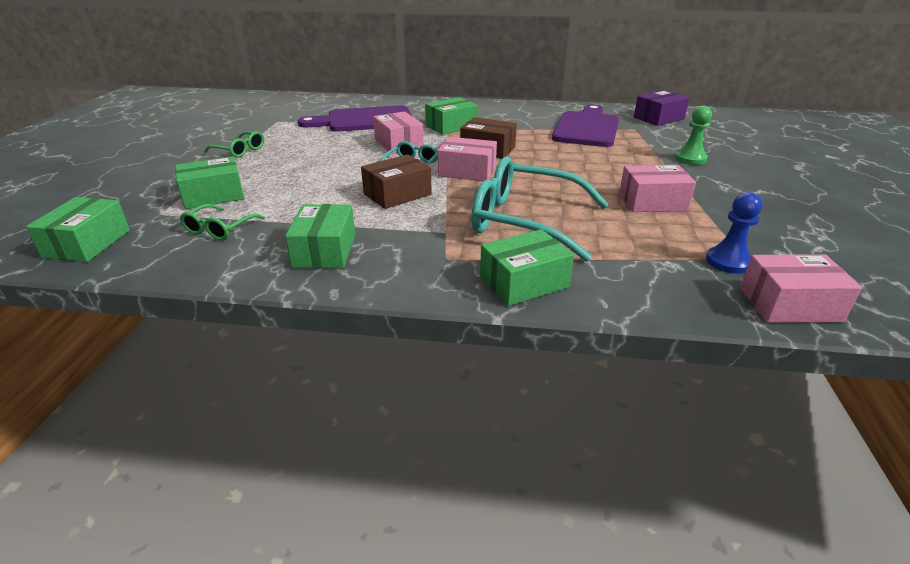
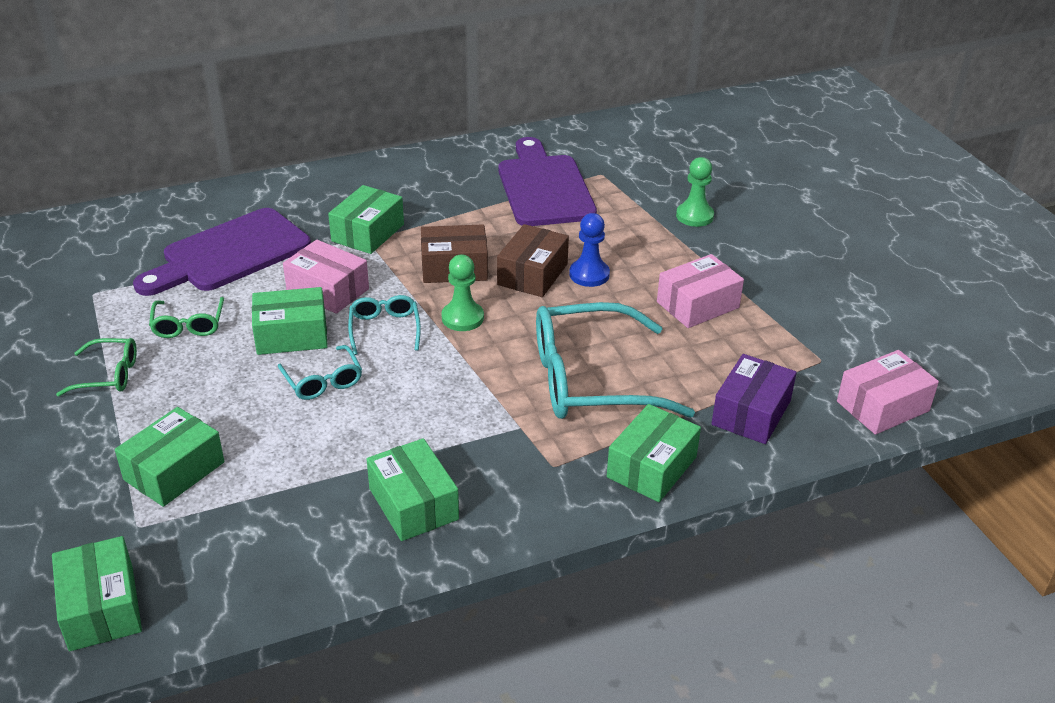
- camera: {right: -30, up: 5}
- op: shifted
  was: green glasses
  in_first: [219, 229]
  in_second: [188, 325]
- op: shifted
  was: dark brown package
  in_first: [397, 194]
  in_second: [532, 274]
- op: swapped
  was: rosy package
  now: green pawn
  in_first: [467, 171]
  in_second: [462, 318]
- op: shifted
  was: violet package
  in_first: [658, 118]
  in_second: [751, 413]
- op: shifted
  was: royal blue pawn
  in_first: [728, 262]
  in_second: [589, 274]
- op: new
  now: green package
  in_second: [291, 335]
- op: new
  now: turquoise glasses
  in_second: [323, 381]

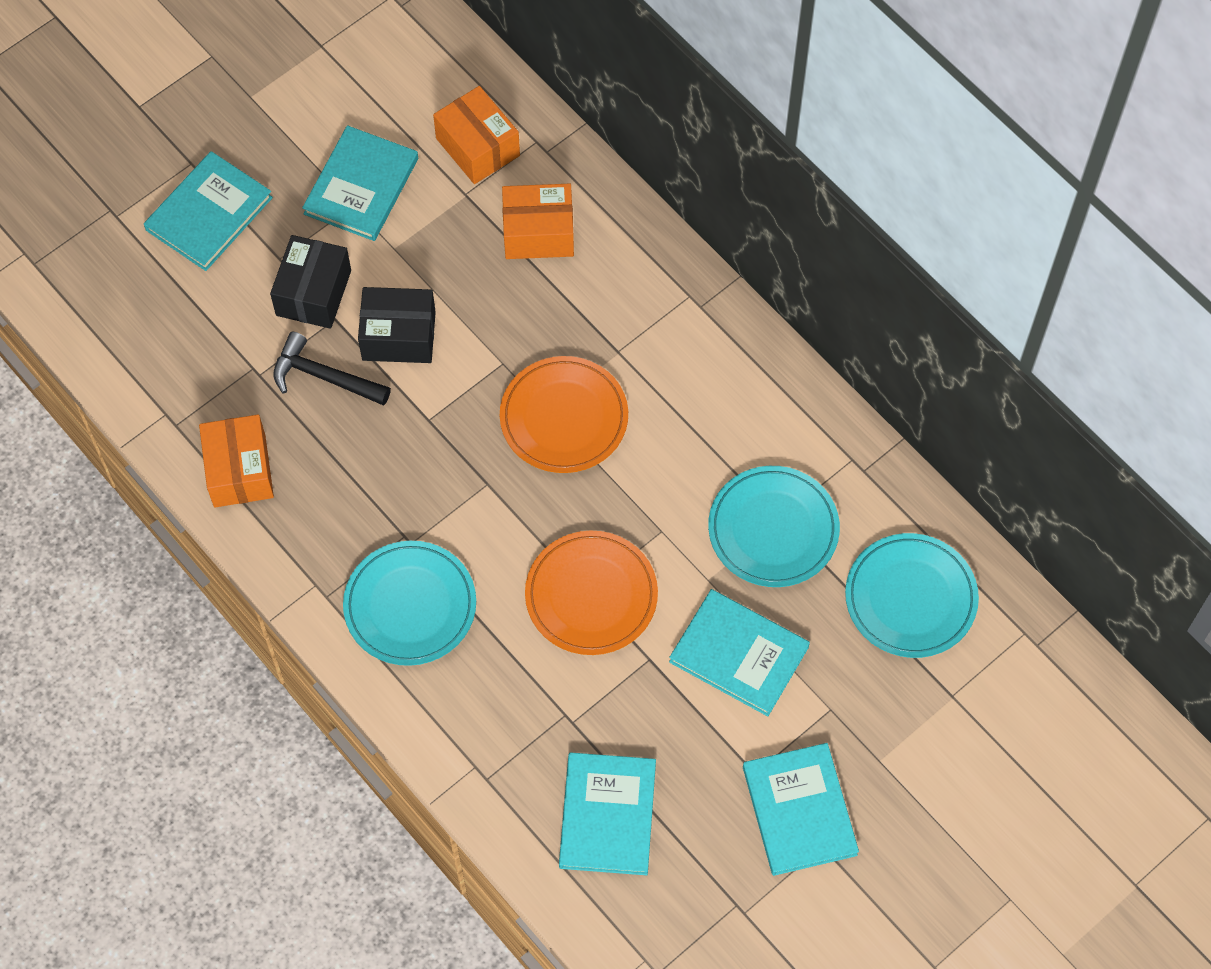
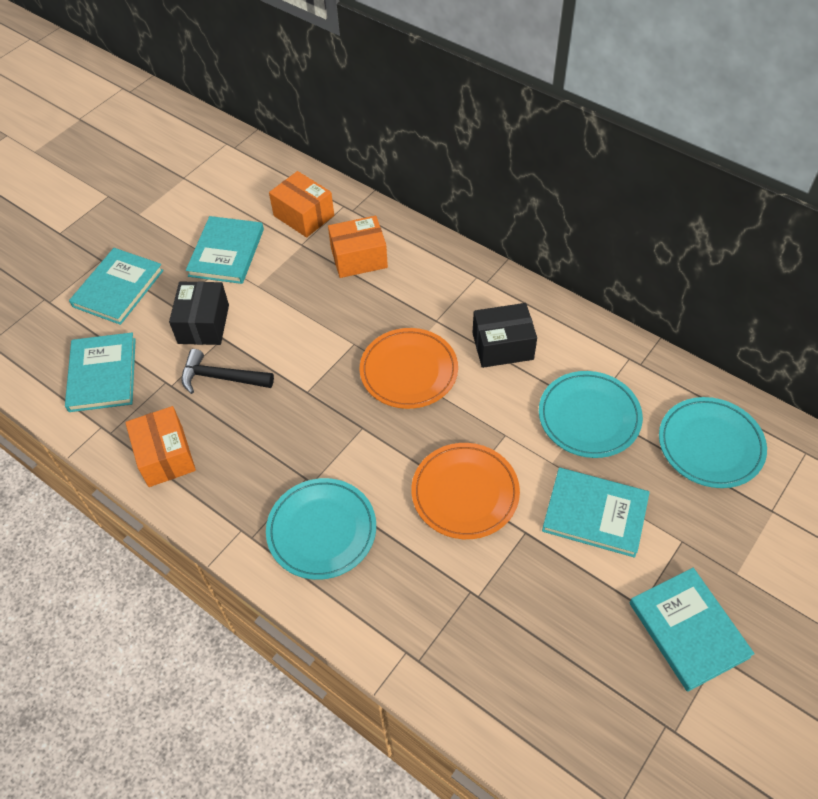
- camera: {right: -10, up: -10}
- op: shifted
  was: black package
  in_first: [399, 336]
  in_second: [502, 346]
- op: shifted
  was: turquoise hardcover
  in_first: [607, 815]
  in_second: [102, 374]

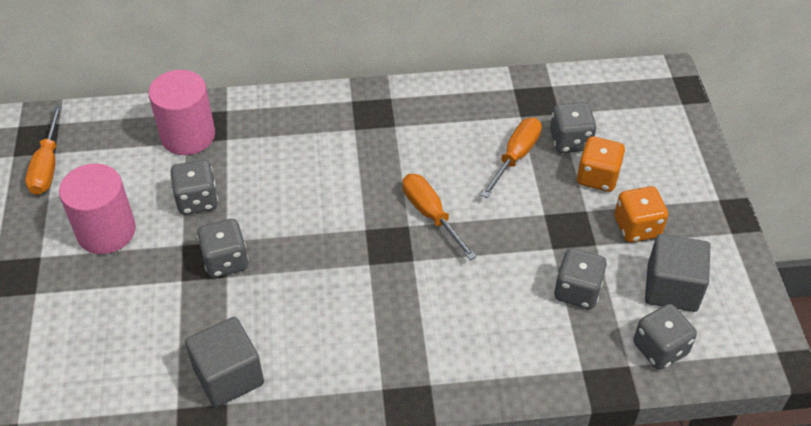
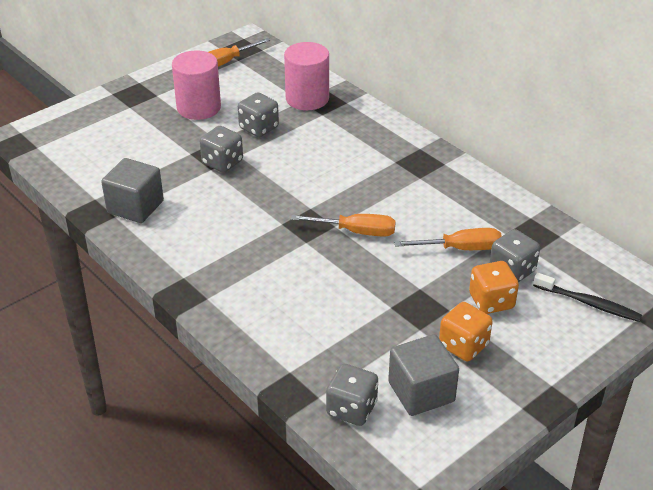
- camera: {right: 55, up: -10}
- op: rotated
  was: orange hand screwdriver
  in_first: [431, 215]
  in_second: [356, 232]
  clockwise: 75
- op: gone
  was: grey die
  in_first: [577, 291]
- op: new
  now: black dental brush
  in_second: [588, 303]

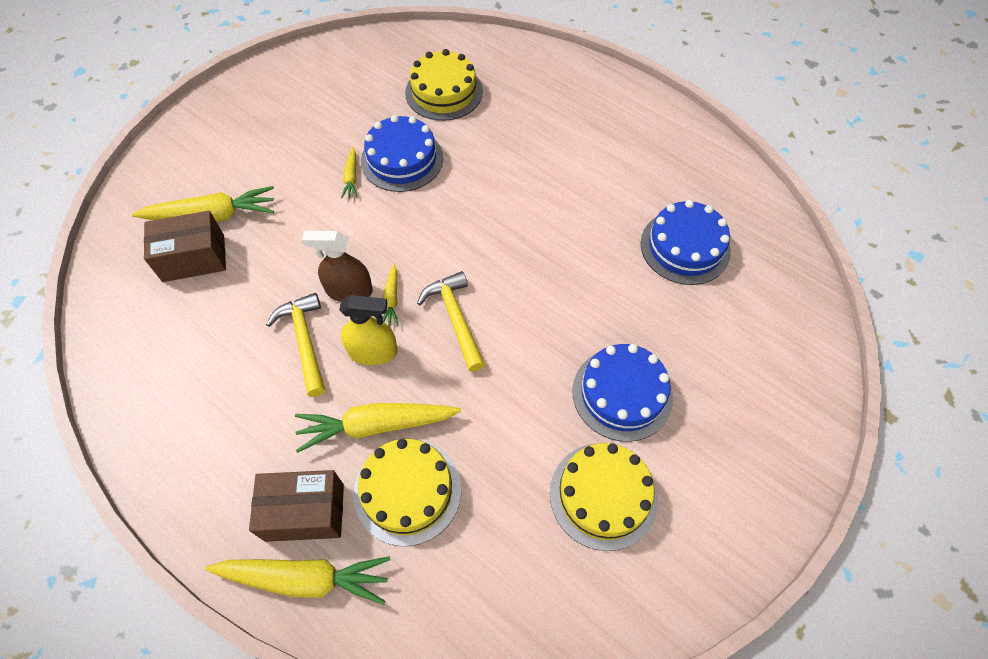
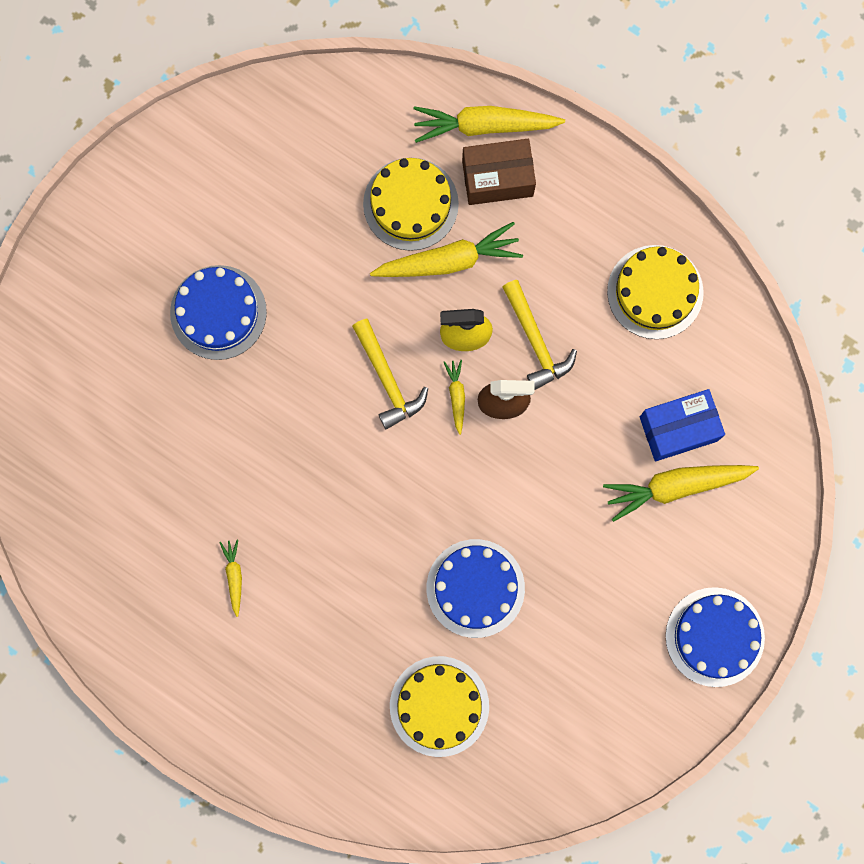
- camera: {right: 175, up: 20}
- op: repainted
  was: dark brown package
  now: royal blue package
  in_first: [194, 258]
  in_second: [678, 428]
- op: shifted
  was: yellow root vegetable
  in_first: [351, 178]
  in_second: [234, 576]
- op: shifted
  was: yellow layer cake
  in_first: [603, 495]
  in_second: [655, 292]
- op: shifted
  was: royal blue layer cake
  in_first: [685, 247]
  in_second: [715, 637]

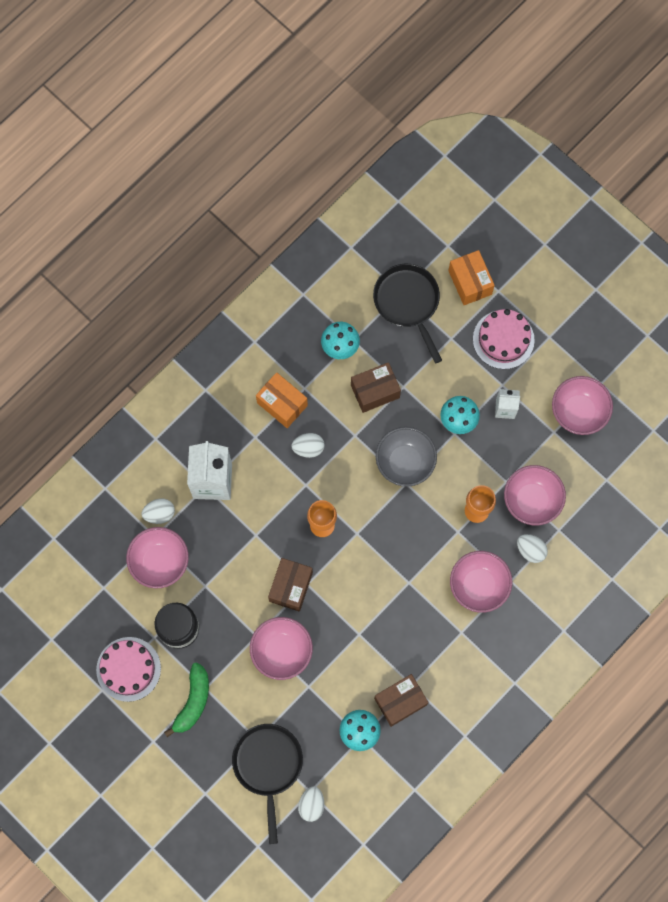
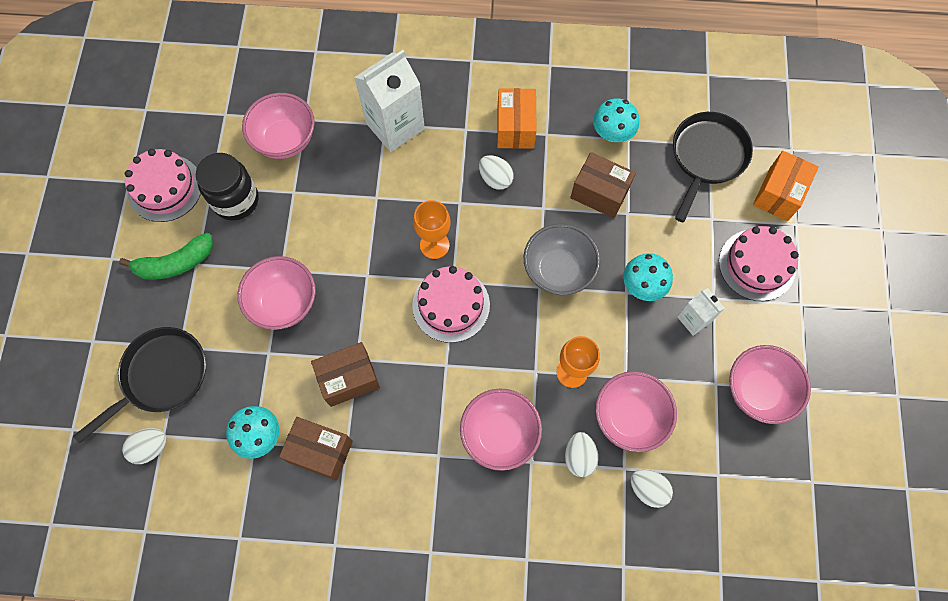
- camera: {right: 50, up: -5}
- op: shifted
  was: pure white egg shape
  in_first: [159, 514]
  in_second: [648, 489]
- op: shifted
  was: dark brown package
  in_first: [291, 587]
  in_second: [348, 379]
- op: new
  now: rosy layer cake
  in_second: [451, 305]

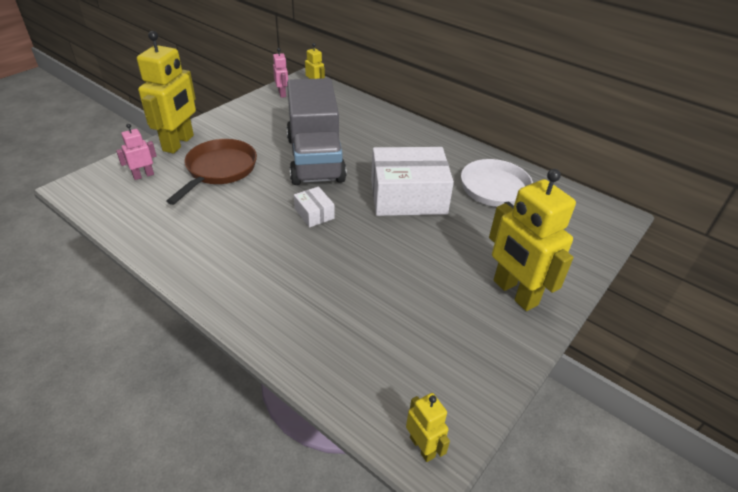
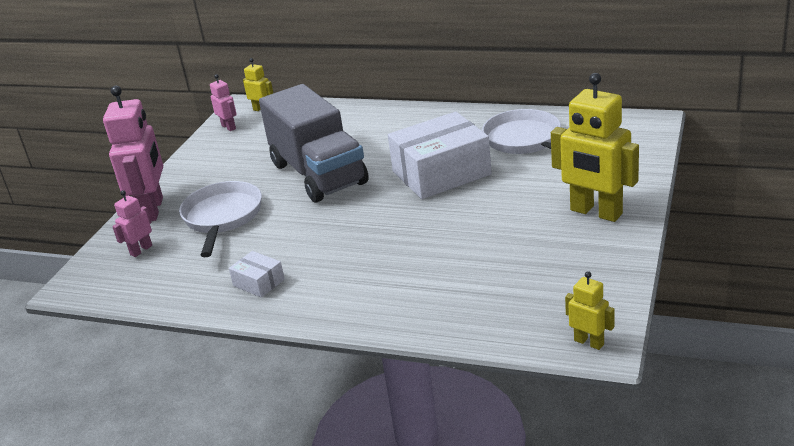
- camera: {right: -15, up: -10}
- op: repainted
  was: yellow toy robot
  now: rosy toy robot
  in_first: [179, 143]
  in_second: [152, 210]
- op: repainted
  was: dark brown frying pan
  now: pure white frying pan
  in_first: [219, 170]
  in_second: [222, 217]
- op: shifted
  was: pure white package
  in_first: [314, 213]
  in_second: [259, 282]

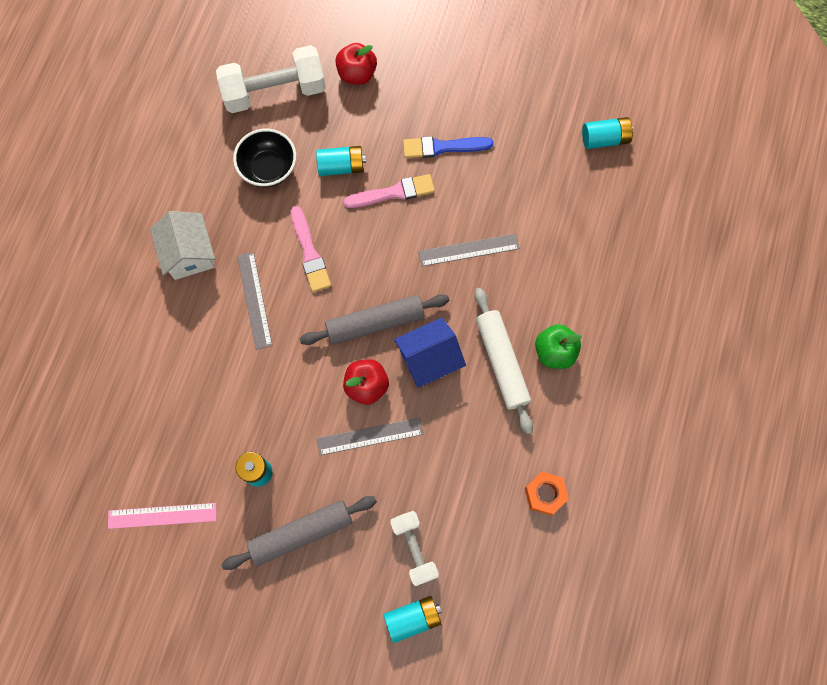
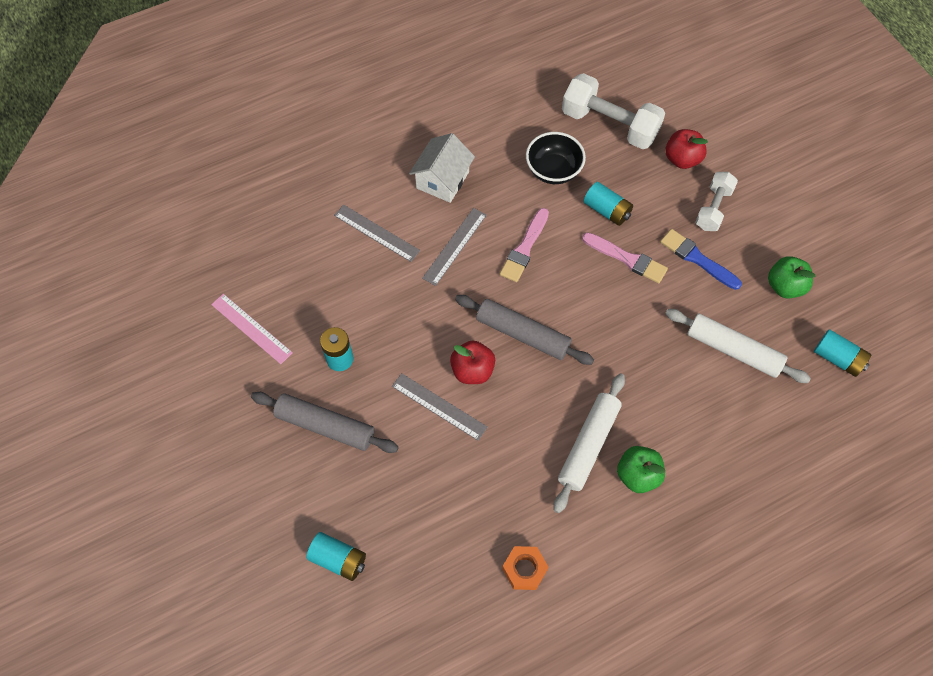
- camera: {right: 45, up: -10}
- op: shifted
  was: pure white dumbbell
  in_first: [414, 548]
  in_second: [713, 208]
- op: gone
  was: royal blue house
  in_first: [429, 359]
- op: shifted
  was: grey ruler
  in_first: [468, 250]
  in_second: [376, 233]
- op: new
  now: pure white pastry roller
  in_second: [733, 350]
- op: new
  now: green toy apple
  in_second: [785, 286]

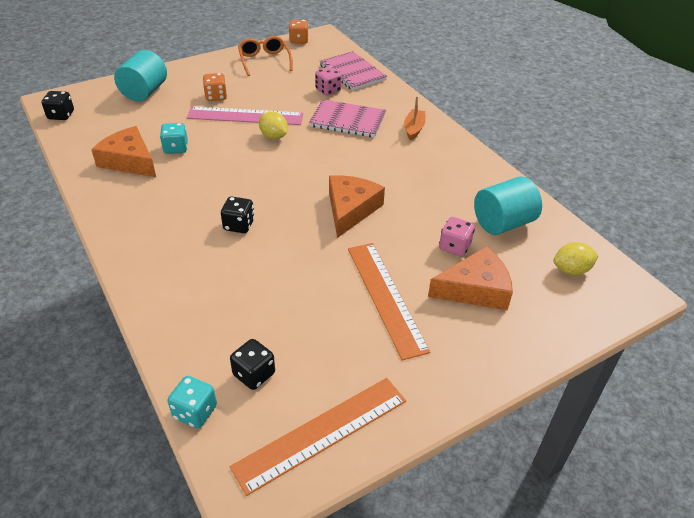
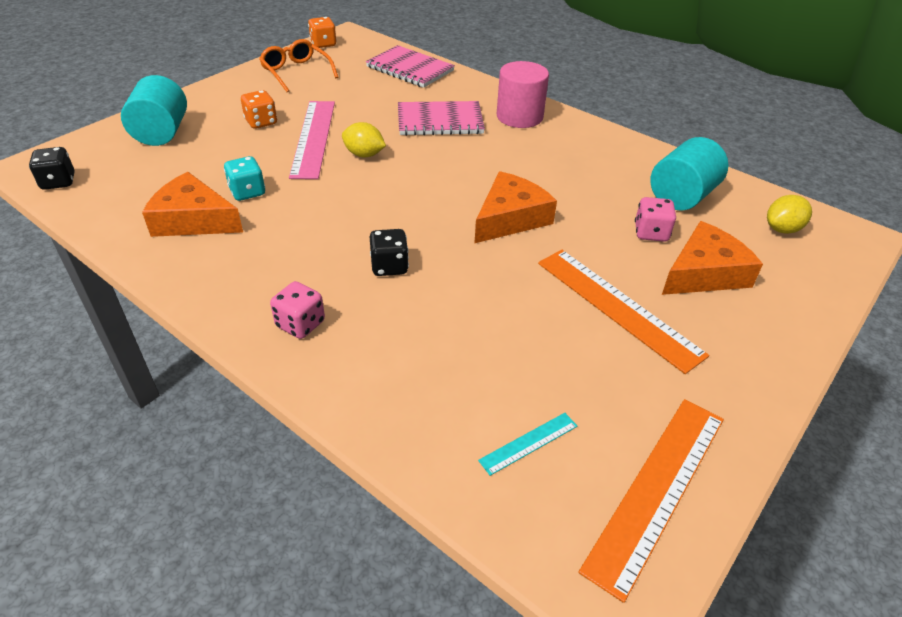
- camera: {right: -20, up: 0}
- op: gone
  was: turquoise die
  in_first: [195, 412]
- op: rotated
  was: rosy ruler
  in_first: [245, 116]
  in_second: [313, 138]
  clockwise: -75
- op: swapped
  was: black die
  now: turquoise ruler
  in_first: [254, 374]
  in_second: [529, 443]
- op: shifted
  was: rosy die
  in_first: [328, 90]
  in_second: [300, 324]
- op: rotated
  was: orange cheese
  in_first: [350, 209]
  in_second: [510, 218]
  clockwise: 45
- op: swapped
  was: orange toy boat
  now: rosy solid cylinder
  in_first: [414, 129]
  in_second: [519, 116]

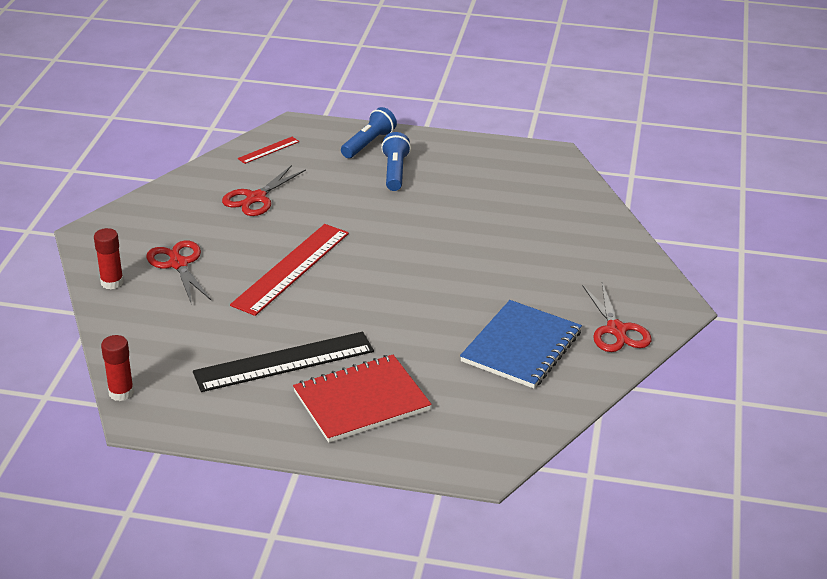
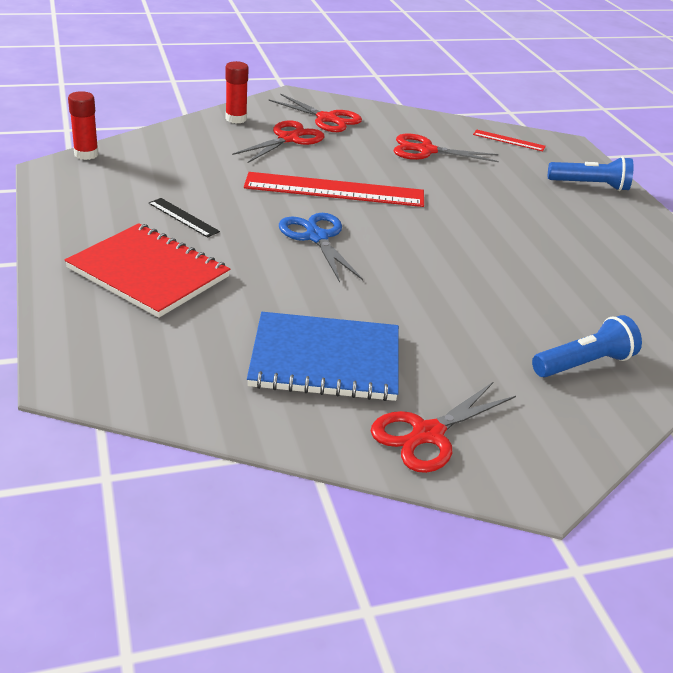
- camera: {right: 60, up: 0}
- op: scaled
  was: black ruler
  in_first: [284, 362]
  in_second: [183, 217]
  ratio: 0.46
- op: shifted
  was: royal blue flashlight
  in_first: [395, 172]
  in_second: [584, 364]
- op: new
  now: crimson shears
  in_second: [327, 118]
- op: new
  now: royal blue shears
  in_second: [317, 237]

